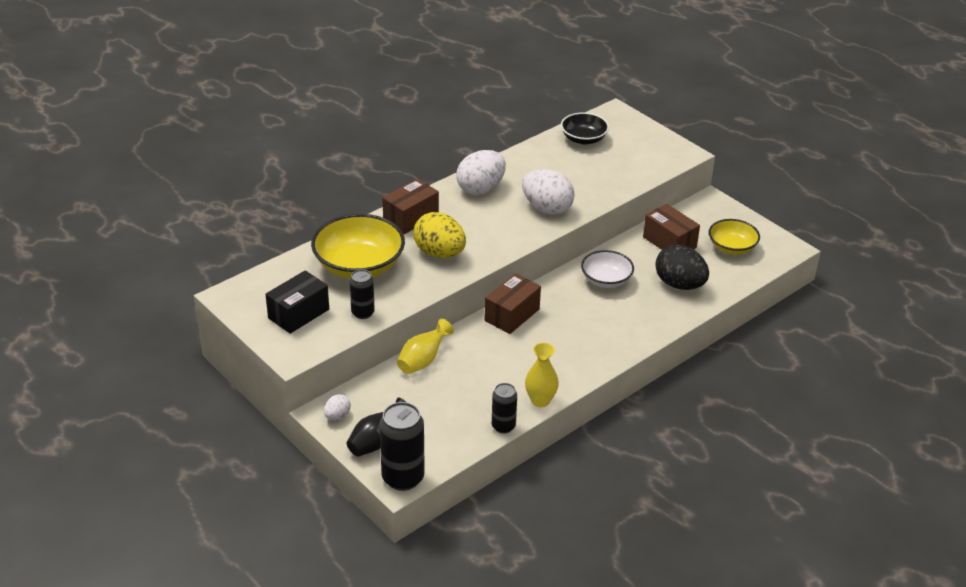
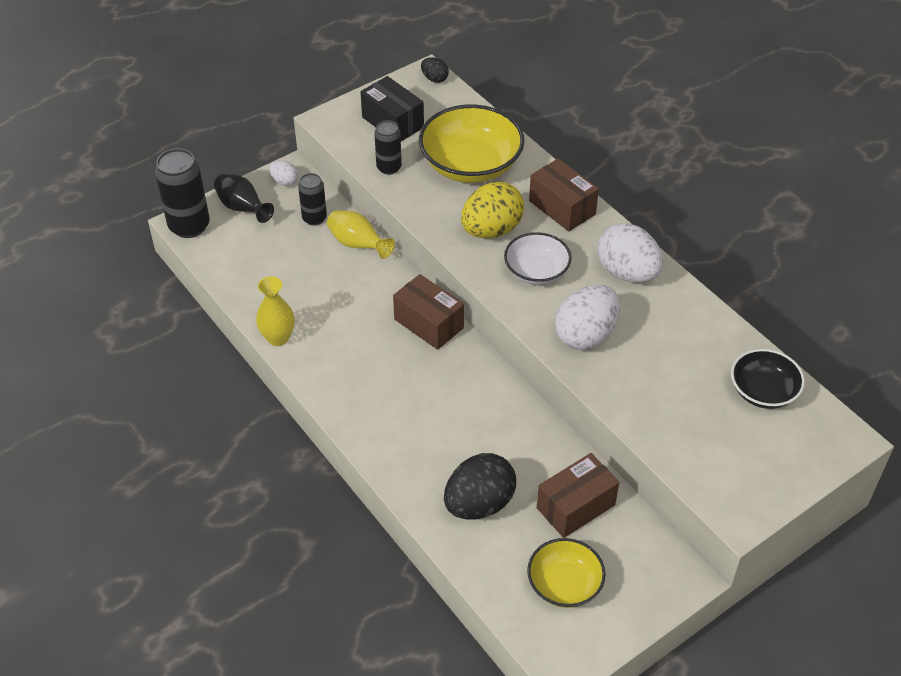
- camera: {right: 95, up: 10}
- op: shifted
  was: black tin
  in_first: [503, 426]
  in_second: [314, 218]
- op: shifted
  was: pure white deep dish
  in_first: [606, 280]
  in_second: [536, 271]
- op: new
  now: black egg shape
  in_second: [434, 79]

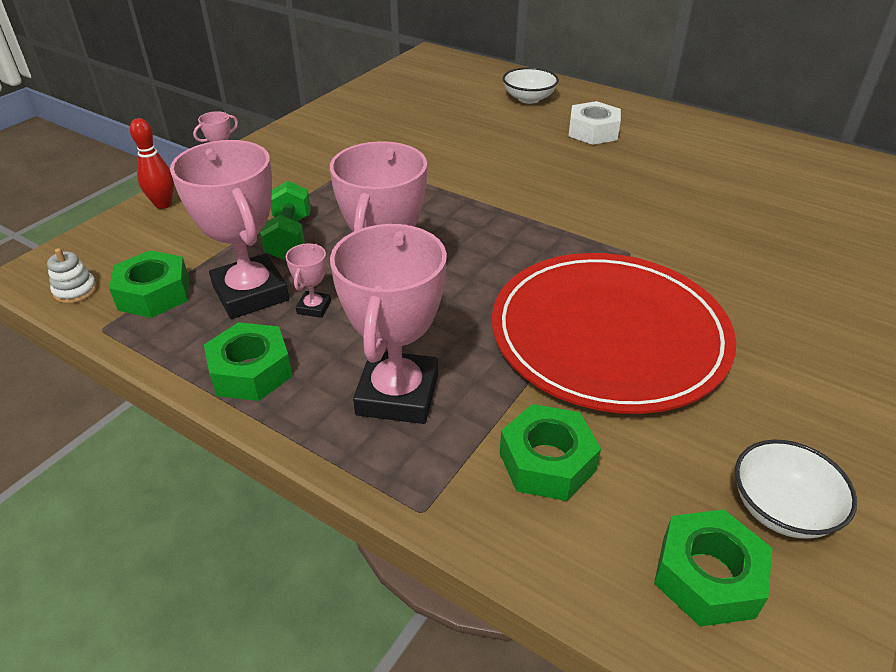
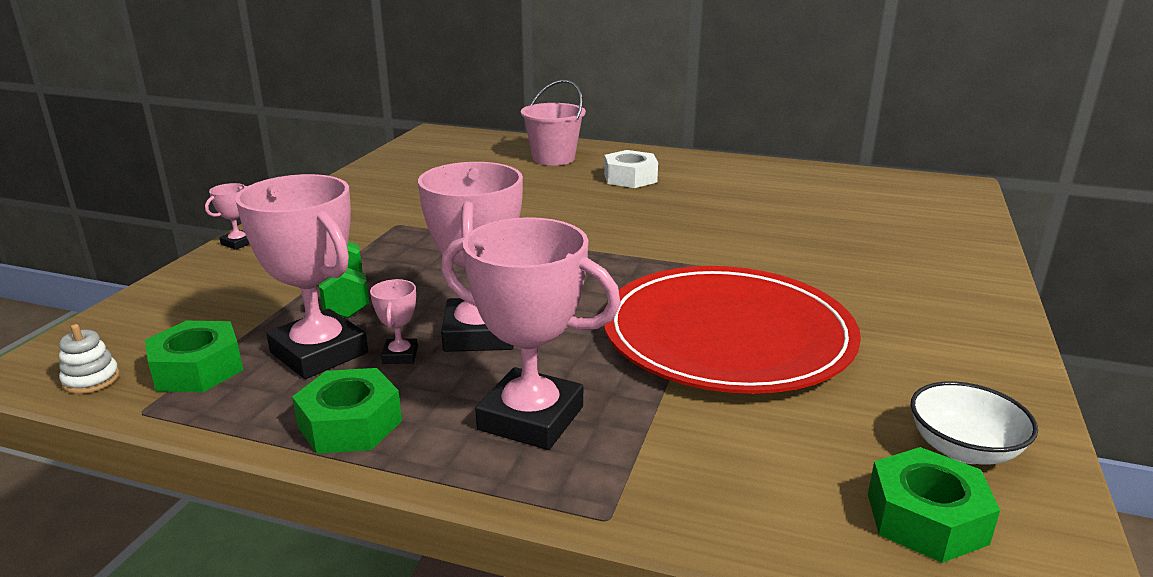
- camera: {right: -15, up: -15}
- op: gone
  was: crimson bowling pin
  in_first: [163, 204]
- op: rotated
  was: rosy prize cup
  in_first: [397, 394]
  in_second: [531, 418]
  clockwise: -60
- op: gone
  was: green hexagon nut
  in_first: [547, 462]
- op: swapped
  was: pure white deep dish
  now: rosy bucket
  in_first: [529, 99]
  in_second: [553, 158]

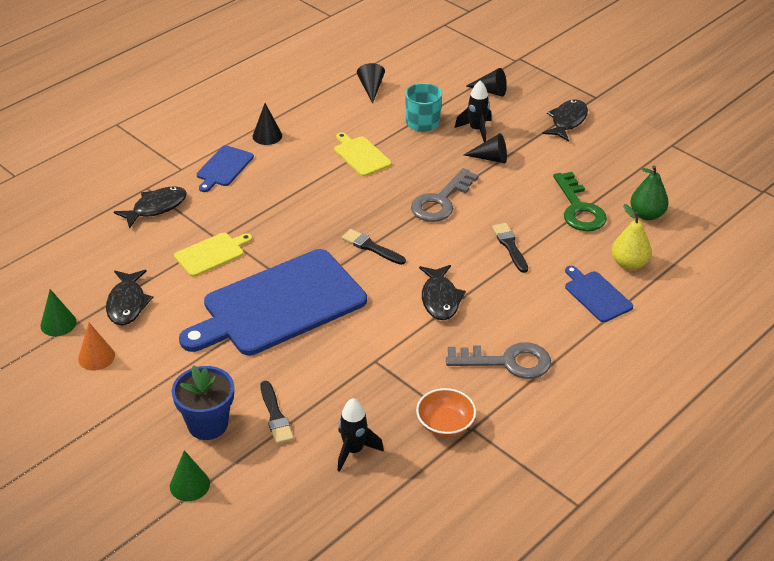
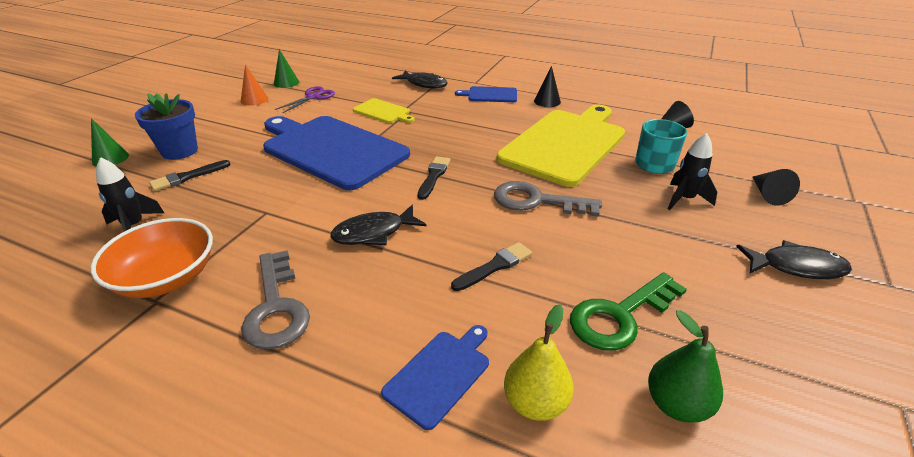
- camera: {right: 70, up: -5}
- op: swapped
  was: black fish figure
  now: violet shears
  in_first: [127, 303]
  in_second: [313, 97]
- op: scaled
  was: yellow cutting board
  in_first: [361, 155]
  in_second: [565, 144]
  ratio: 2.26
- op: scaled
  was: orange deep dish
  in_first: [445, 423]
  in_second: [166, 278]
  ratio: 1.52
- op: gone
  was: black solid cone
  in_first: [490, 158]

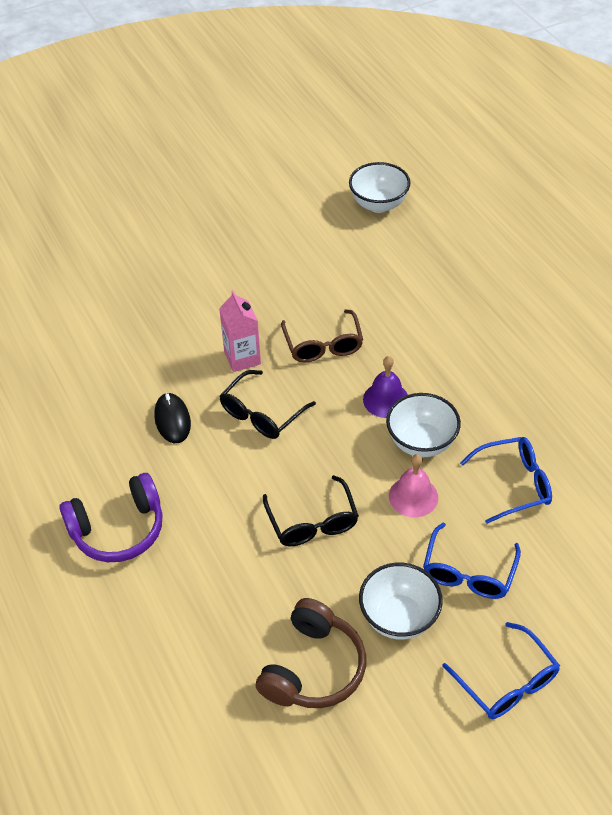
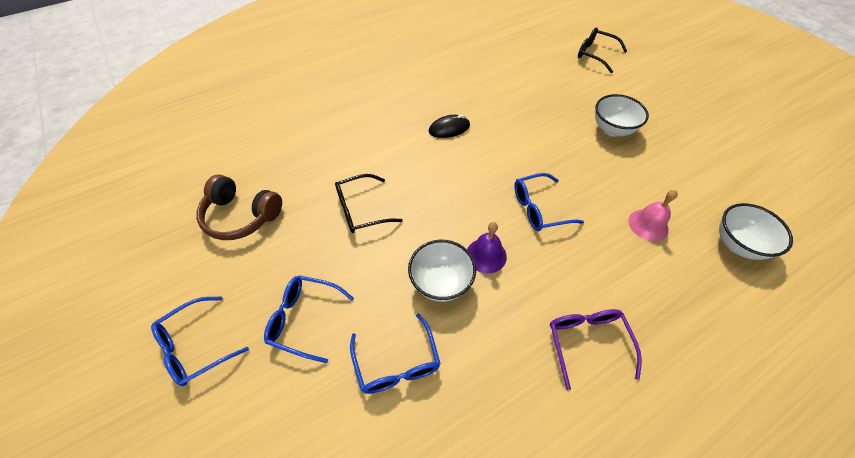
- camera: {right: 85, up: 5}
- op: gone
  was: violet headphones
  in_first: [118, 529]
- op: gone
  was: rosy juice carton
  in_first: [242, 358]
- op: shifted
  was: black glasses
  in_first: [261, 414]
  in_second: [595, 54]
- op: repainted
  was: dark brown glasses
  now: royal blue glasses
  in_first: [323, 345]
  in_second: [538, 208]
- op: shifted
  was: pure white deep dish
  in_first: [398, 617]
  in_second: [612, 129]
- op: shifted
  was: rosy hand bell
  in_first: [413, 496]
  in_second: [648, 225]
- op: new
  now: violet glasses
  in_second: [587, 342]

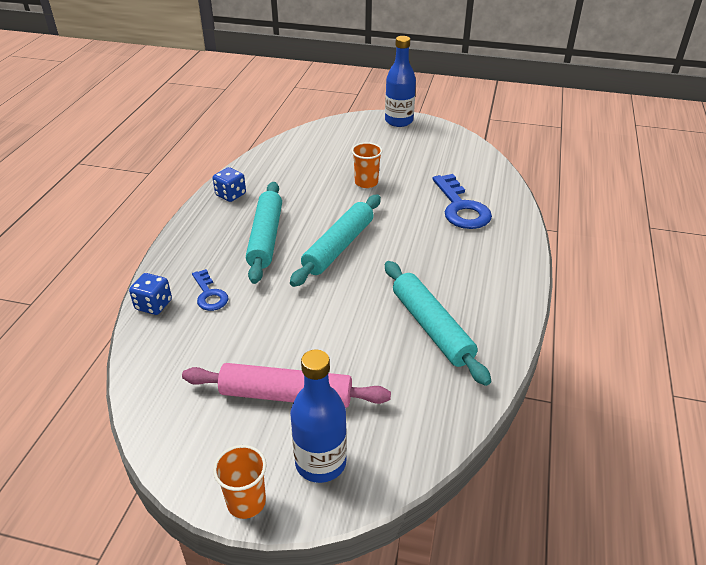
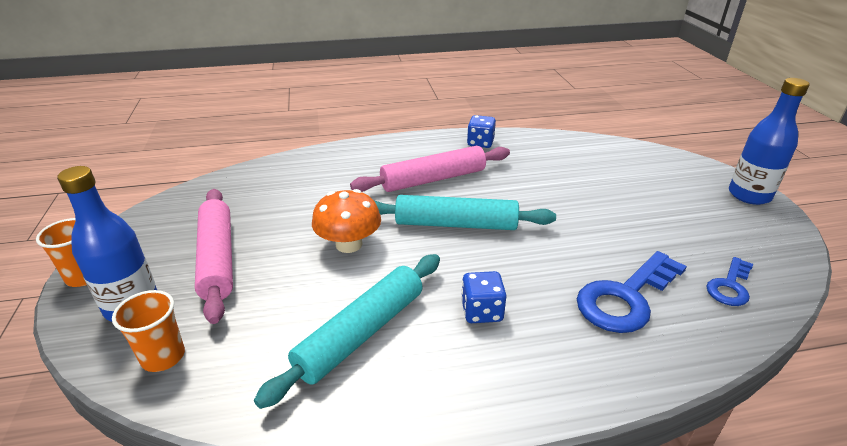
- camera: {right: 65, up: -5}
- op: shifted
  was: royal blue die
  in_first: [153, 305]
  in_second: [481, 311]
- op: shifted
  was: royal blue door key
  in_first: [209, 294]
  in_second: [730, 286]
- op: repainted
  was: turquoise pastry roller
  now: rosy pastry roller
  in_first: [266, 238]
  in_second: [433, 179]
- op: shifted
  was: orange beaker
  in_first: [366, 182]
  in_second: [163, 357]
- op: new
  now: orange toadstool
  in_second: [349, 244]

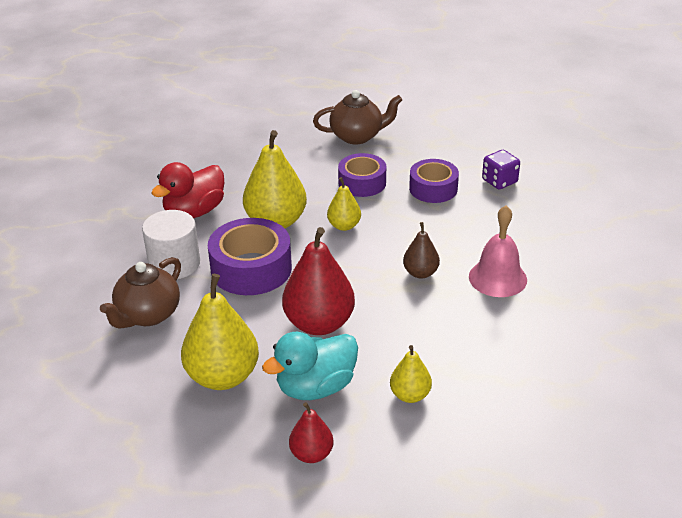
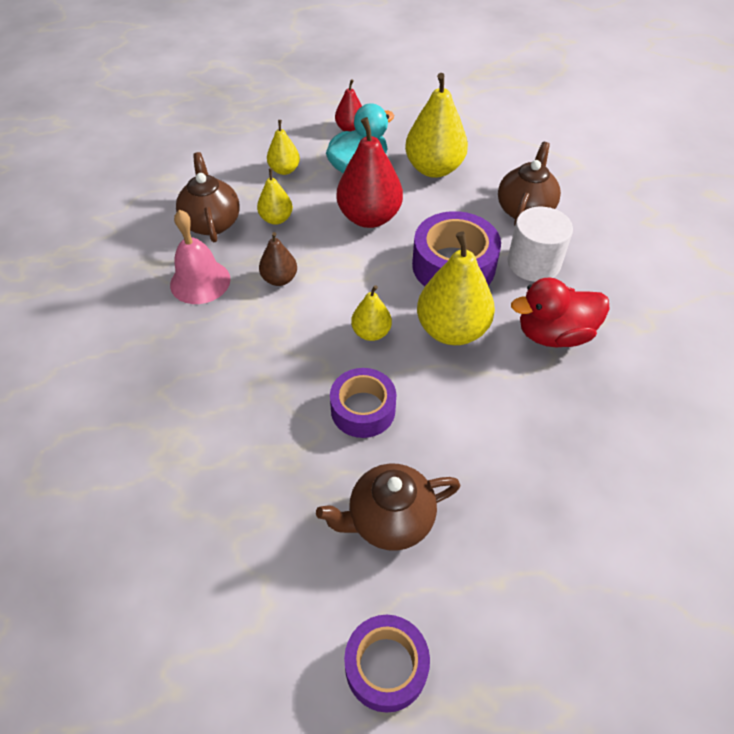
- camera: {right: 170, up: 15}
- op: rotated
  was: crimson duck
  in_first: [194, 212]
  in_second: [553, 334]
  clockwise: -135
- op: shifted
  was: violet roll of tape
  in_first: [433, 188]
  in_second: [386, 666]
- op: gone
  was: violet die
  in_first: [499, 181]
- op: new
  now: dark brown china teapot
  in_second: [212, 222]
- op: new
  now: yellow pear fruit
  in_second: [276, 219]

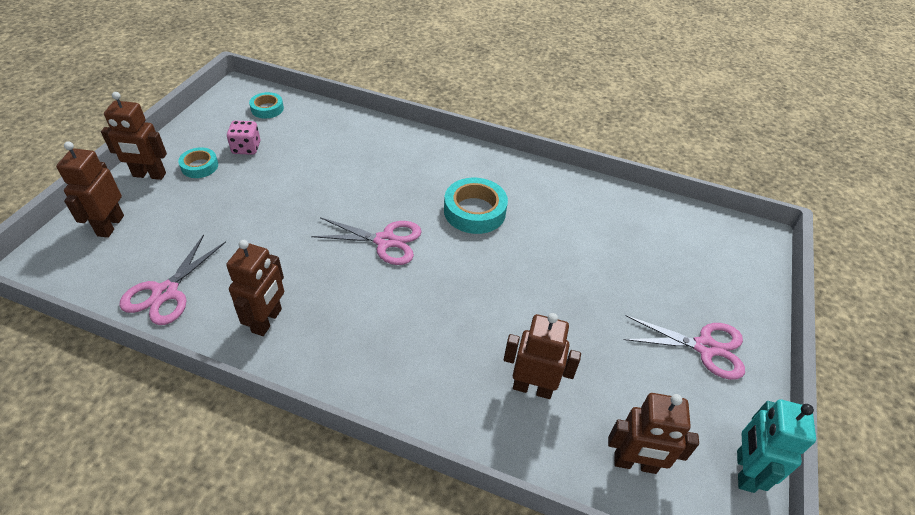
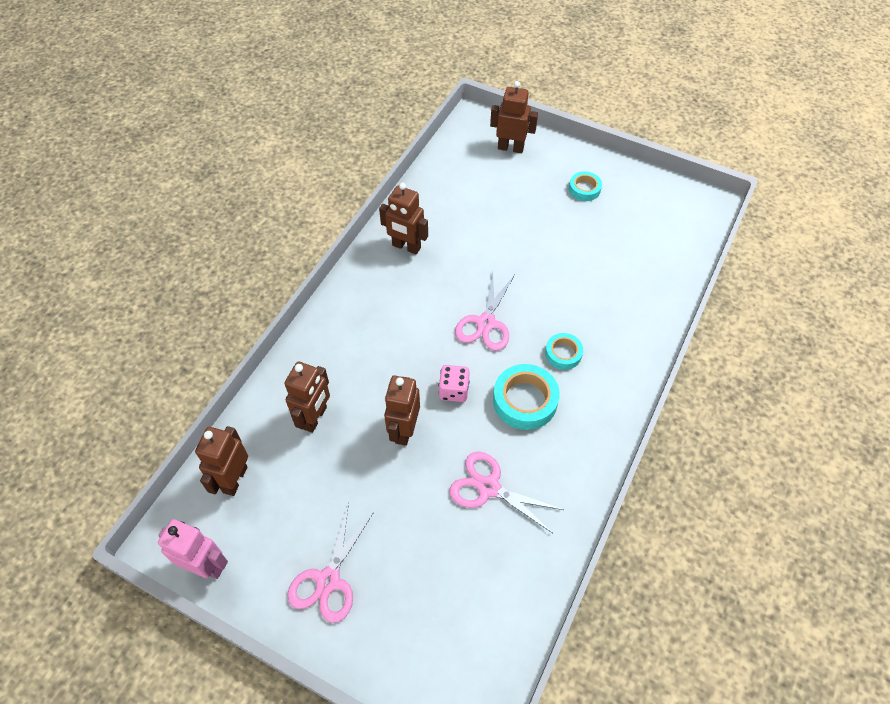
- camera: {right: 100, up: 10}
- op: shifted
  was: dark brown toy robot
  in_first: [149, 175]
  in_second: [404, 430]
- op: shifted
  was: rosy shears
  in_first: [165, 292]
  in_second: [489, 487]
- op: shifted
  was: rosy die
  in_first: [246, 148]
  in_second: [454, 390]
- op: shifted
  was: turquoise roll of tape
  in_first: [267, 109]
  in_second: [563, 353]
- op: repainted
  was: turquoise toy robot
  now: rosy toy robot
  in_first: [744, 471]
  in_second: [206, 566]

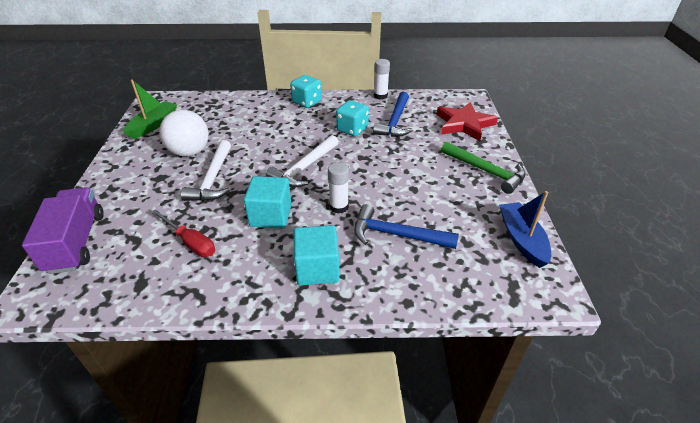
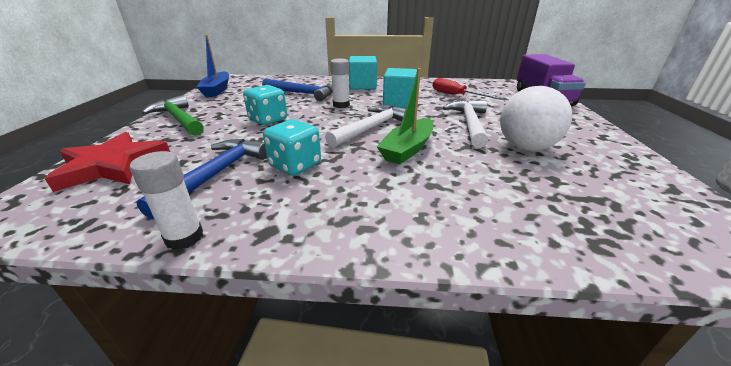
- camera: {right: -175, up: -10}
- op: shifted
  was: green toy boat
  in_first: [153, 125]
  in_second: [408, 149]
- op: shifted
  was: turquoise die
  in_first: [307, 102]
  in_second: [268, 120]

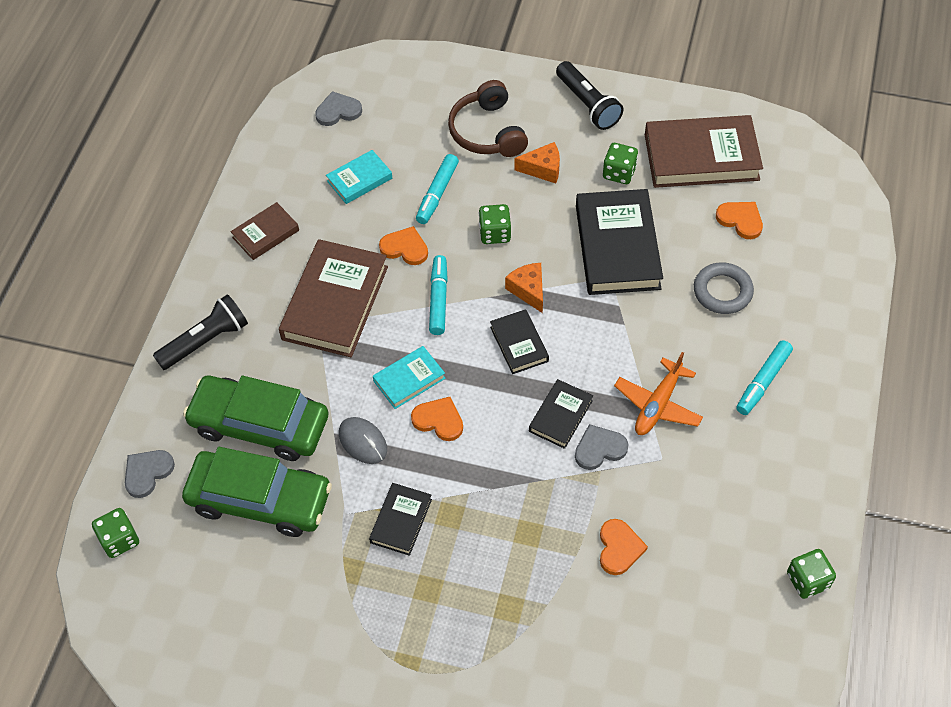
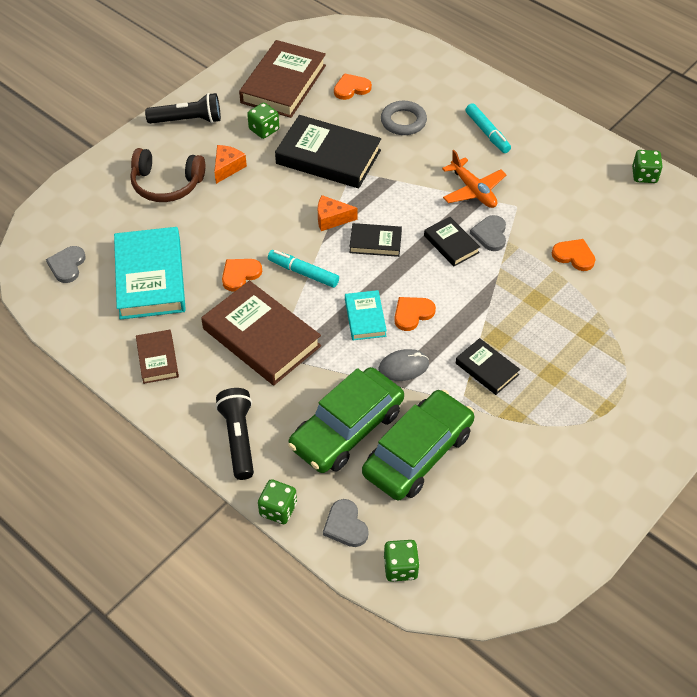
- camera: {right: -65, up: -5}
- op: scaled
  was: turquoise hardcover
  in_first: [359, 180]
  in_second: [150, 278]
  ratio: 1.92
- op: gone
  was: turquoise marker
  in_first: [437, 193]
- op: shifted
  was: green die
  in_first: [495, 233]
  in_second: [278, 509]

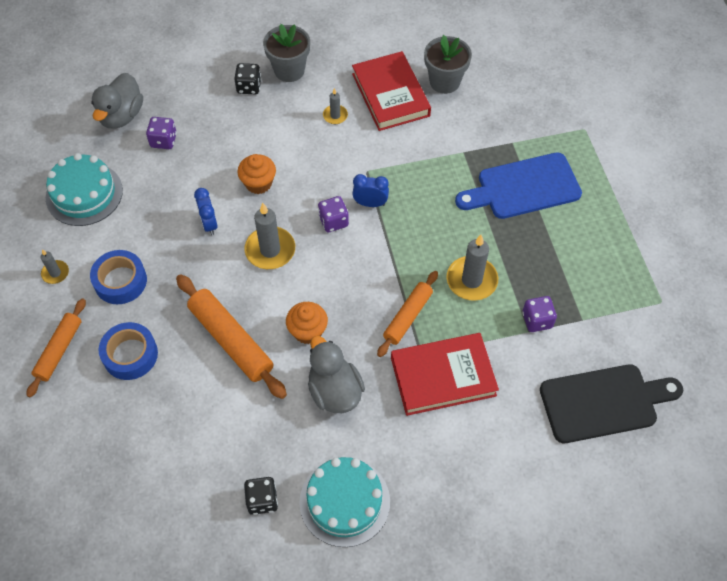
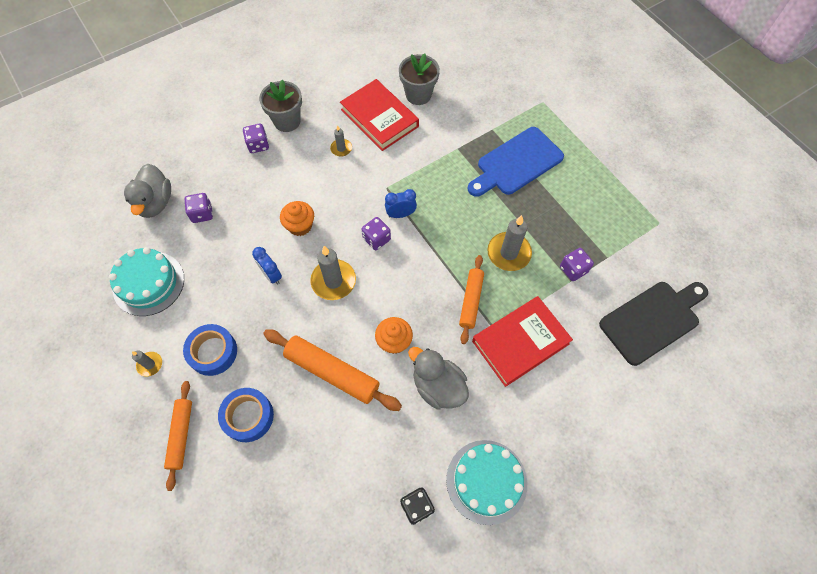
- camera: {right: -20, up: 5}
- op: repainted
  was: black die
  now: violet die
  in_first: [249, 87]
  in_second: [258, 145]

